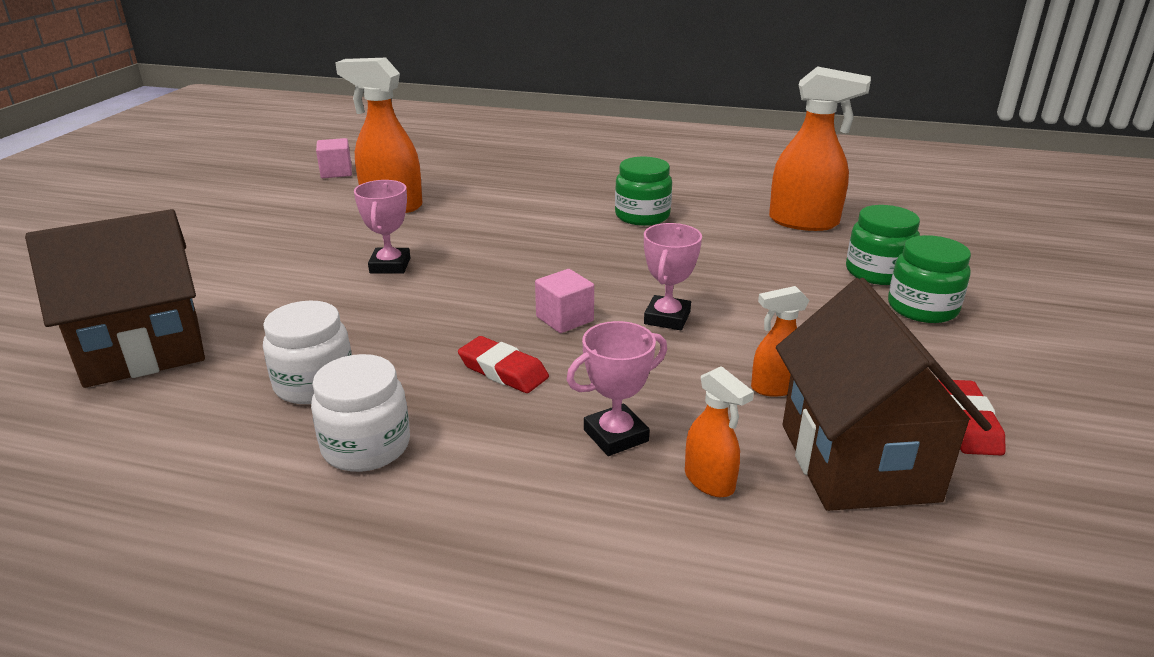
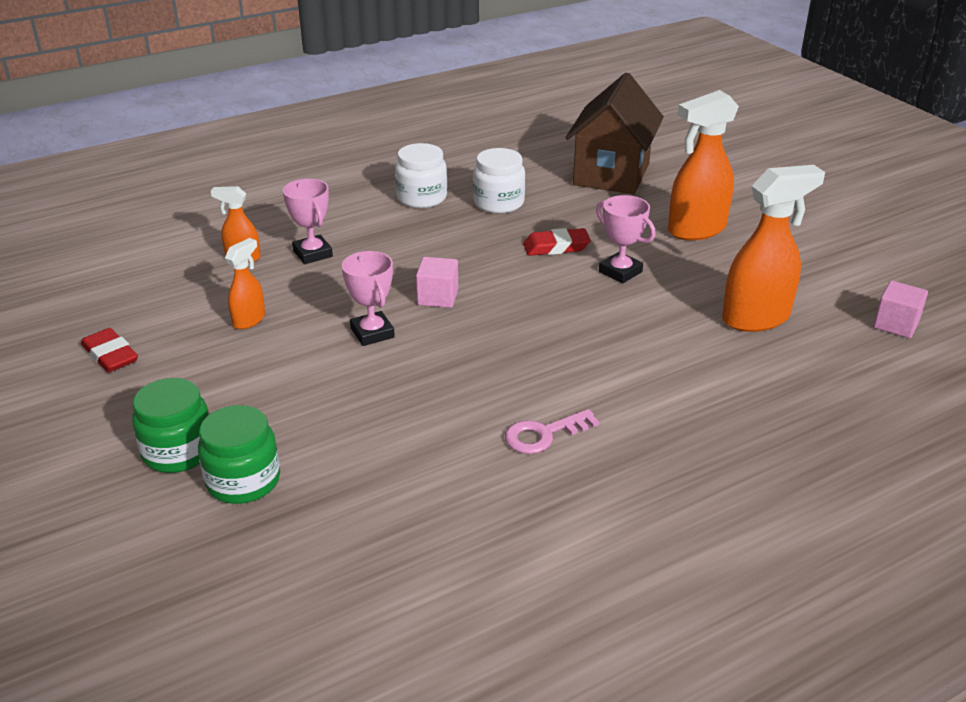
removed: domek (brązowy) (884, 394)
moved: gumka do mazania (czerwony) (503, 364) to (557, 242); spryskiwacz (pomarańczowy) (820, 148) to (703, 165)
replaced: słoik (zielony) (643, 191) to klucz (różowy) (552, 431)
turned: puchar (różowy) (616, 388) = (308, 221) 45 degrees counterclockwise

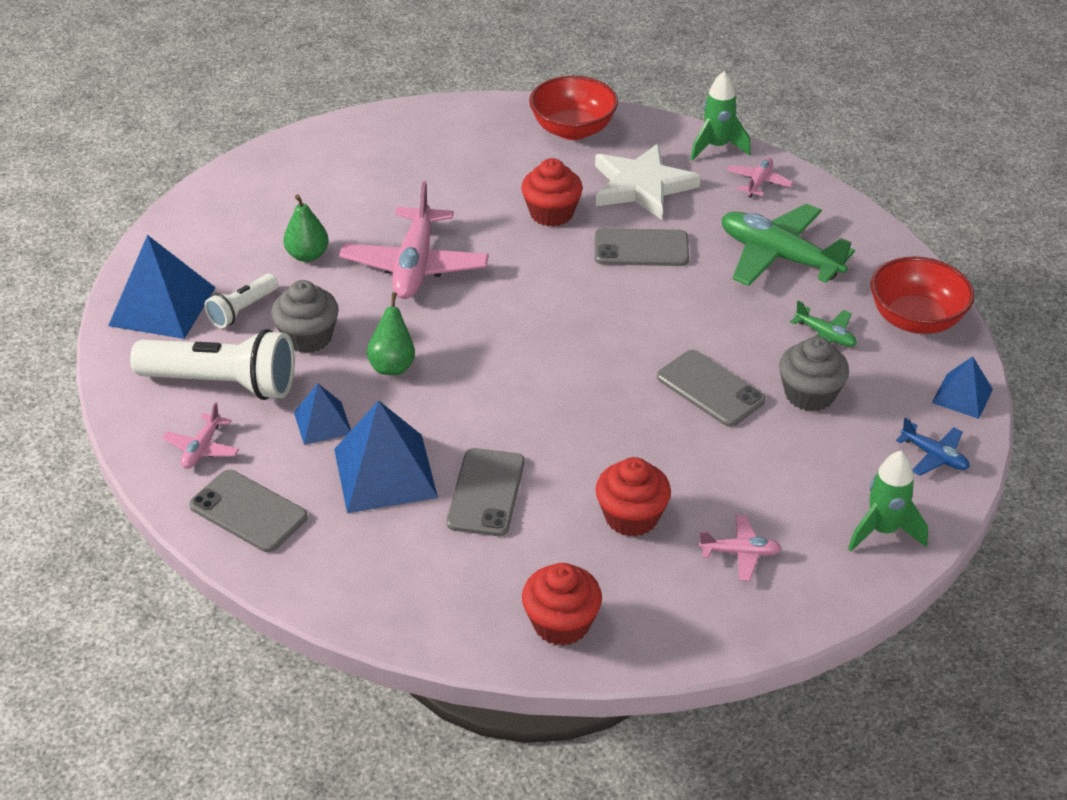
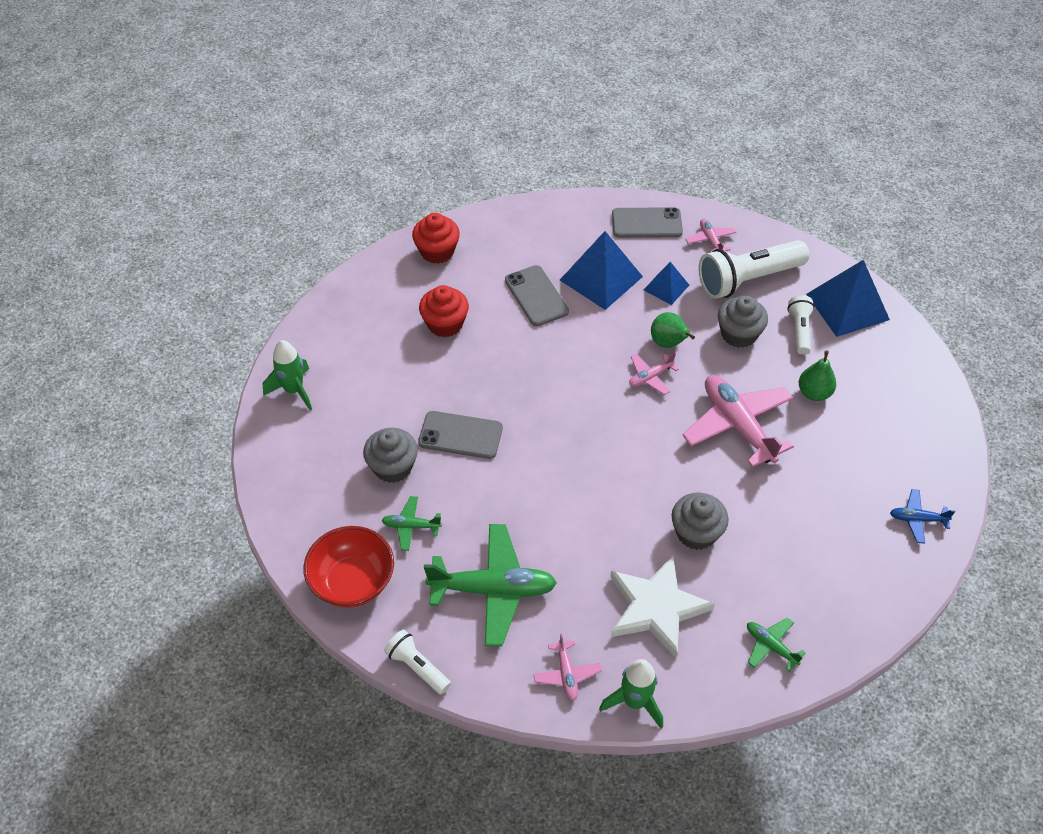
removed: telefon (szary) (642, 247); piramida (niebieski) (962, 387)
added: latarka (biały) (417, 662)
moved: samolot (różowy) (740, 548) to (654, 374); samolot (niebieski) (933, 447) to (922, 516)
replaced: miska (czerwony) (573, 108) to samolot (zielony) (776, 644)
recoloured: muffinka (czerwony) (552, 192) to muffinka (szary) (700, 521)

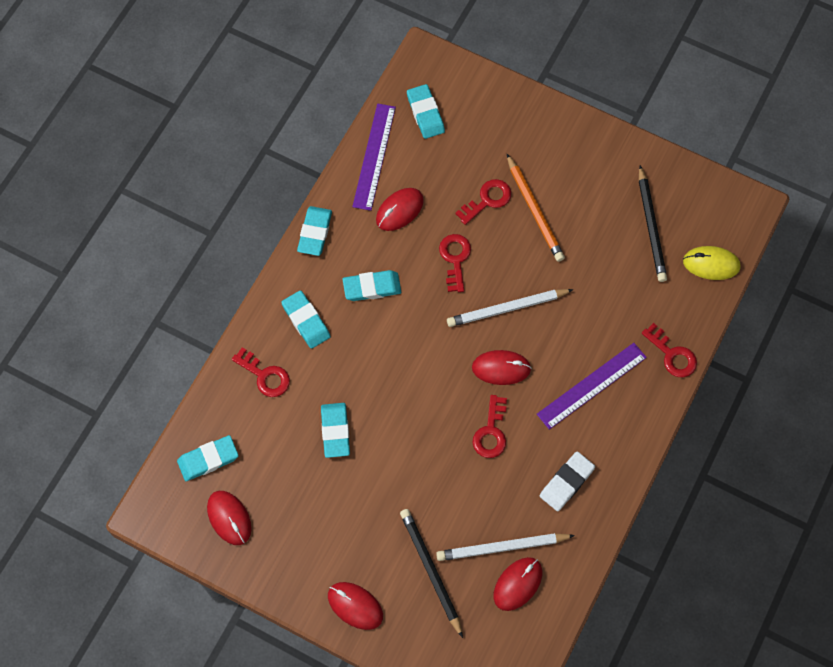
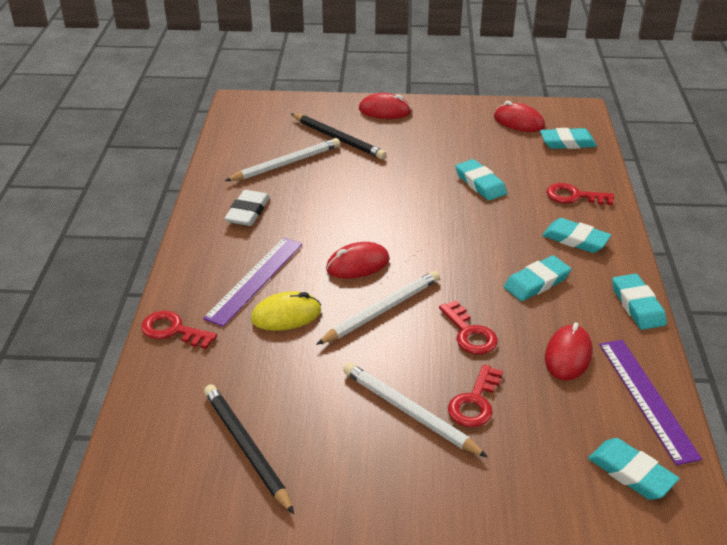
removed: klucz (czerwony) (490, 426); myszka (czerwony) (518, 584)
moved: myszka (żółty) (712, 263) to (286, 311)
recoloured: ołówek (pomarańczowy) (536, 208) to ołówek (biały) (415, 410)
turned: gumka do mazania (turkusowy) (208, 458) = (568, 138) 45 degrees clockwise

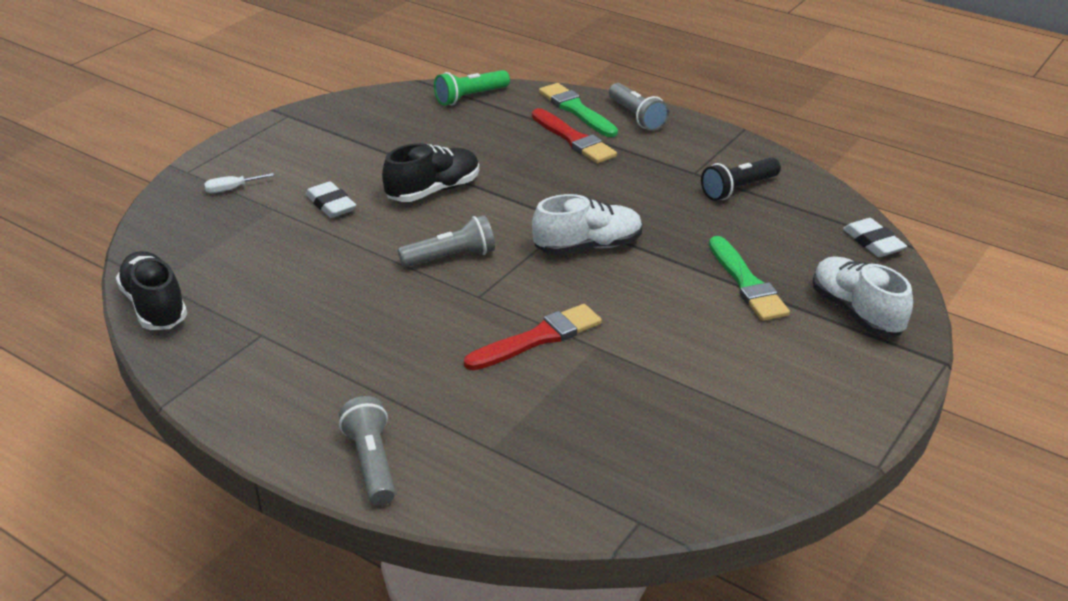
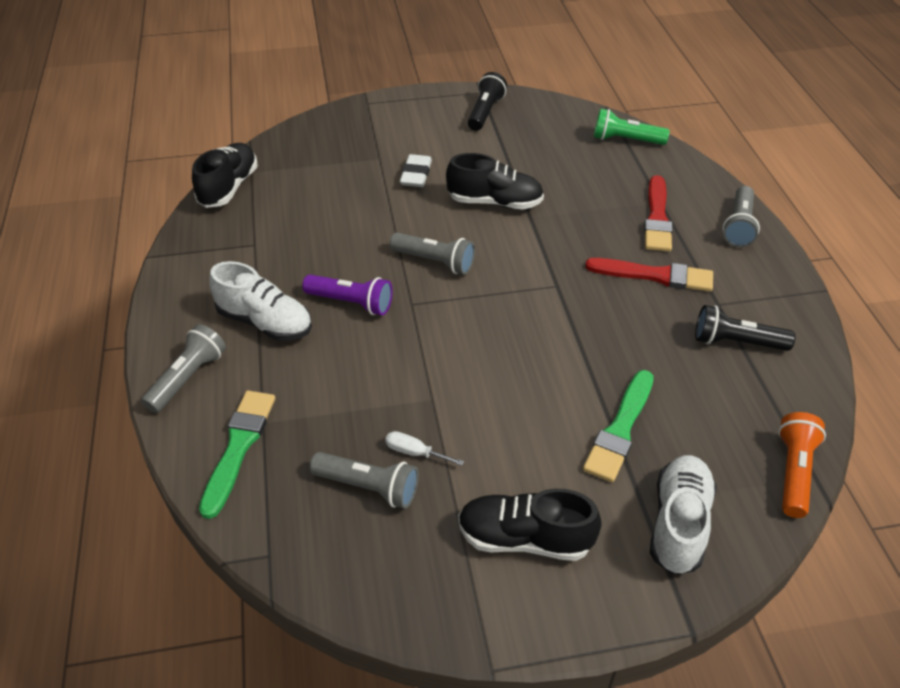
added: latarka (fioletowy) (347, 294); latarka (szary) (364, 480); but (czarny) (530, 525); latarka (czarny) (487, 101)
moved: śrubokręt (biały) (239, 183) to (424, 448); pędzel (czerwony) (533, 337) to (649, 275); but (biały) (587, 224) to (260, 301); pędzel (zielony) (578, 110) to (237, 455)
replaced: gumka do mazania (biały) (875, 237) to latarka (pomarańczowy) (802, 465)

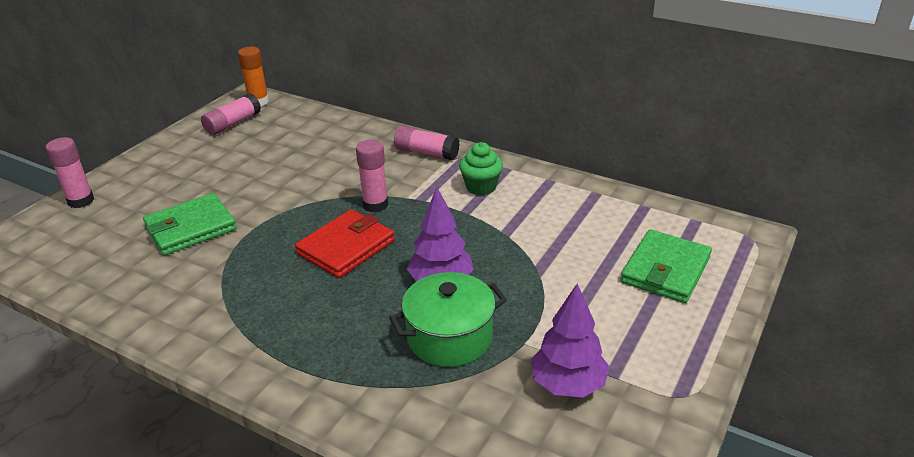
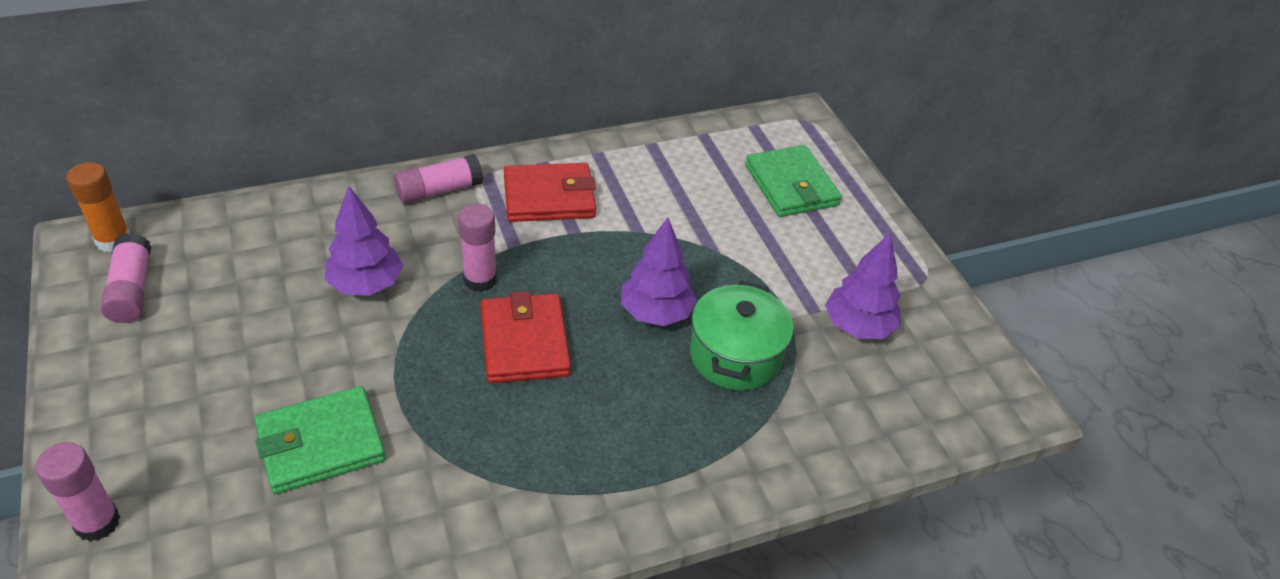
added: drzewko (fioletowy) (364, 241)
replaced: muffinka (zielony) (481, 169) to portfel (czerwony) (550, 192)
turned: portfel (zielony) (190, 224) = (320, 440) 60 degrees clockwise

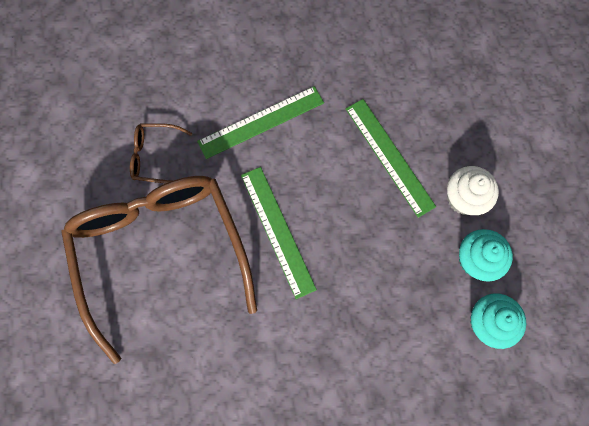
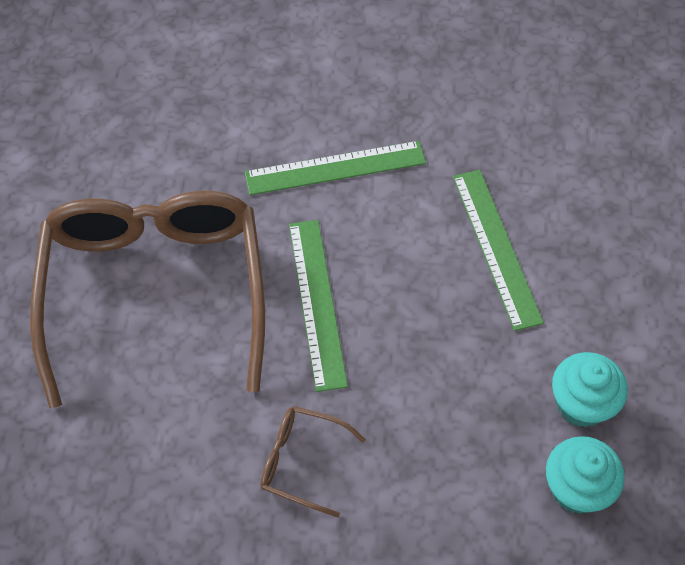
removed: muffinka (biały) (473, 190)
moved: okulary (brązowy) (161, 153) to (313, 461)

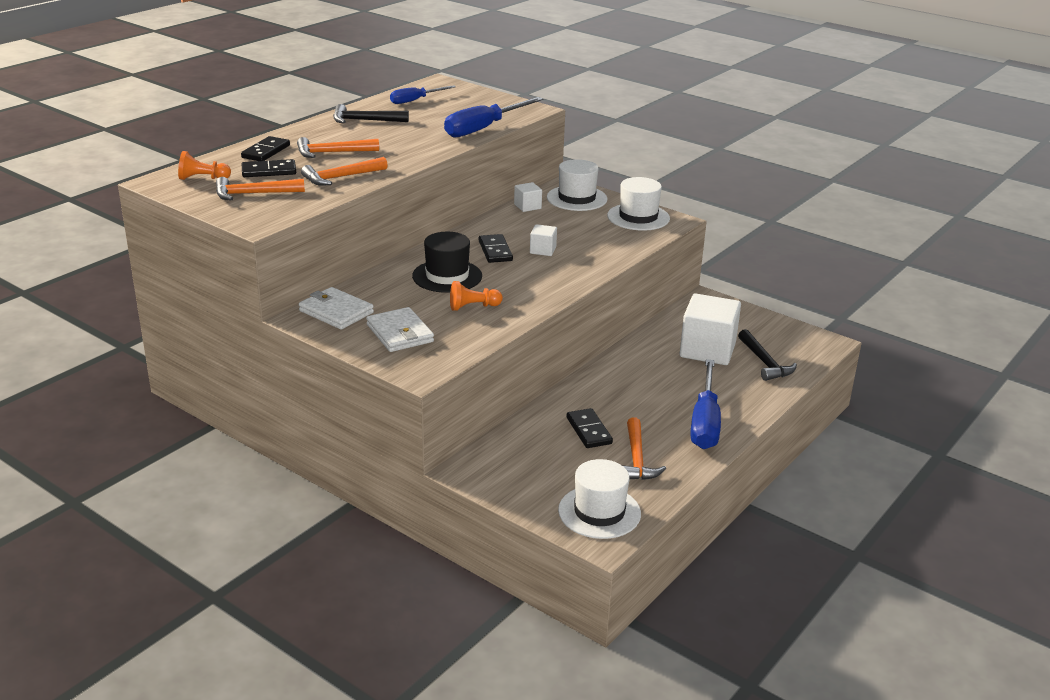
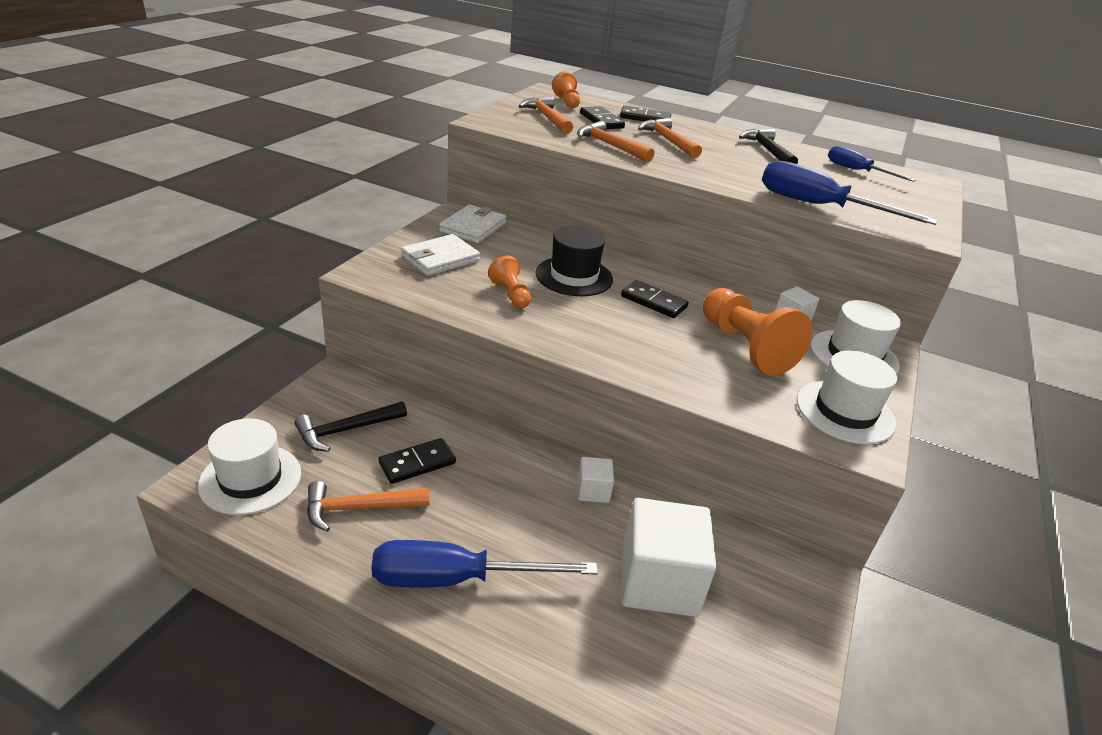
added: pionek (pomarańczowy) (757, 332)
moved: sześcian (biały) (543, 240) to (596, 480); młotek (czarny) (767, 355) to (350, 426)
turned: kostka domina (czarny) (496, 248) = (655, 299) 60 degrees clockwise

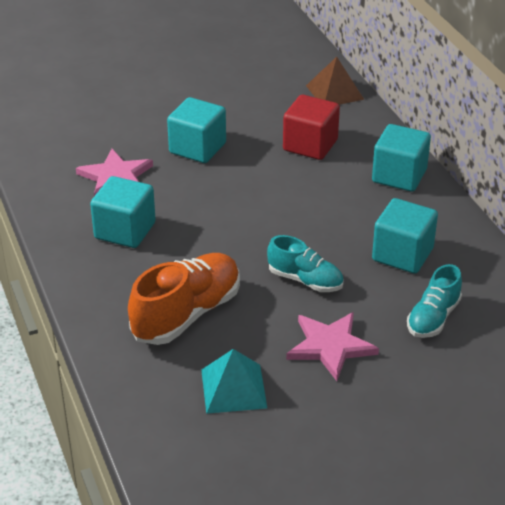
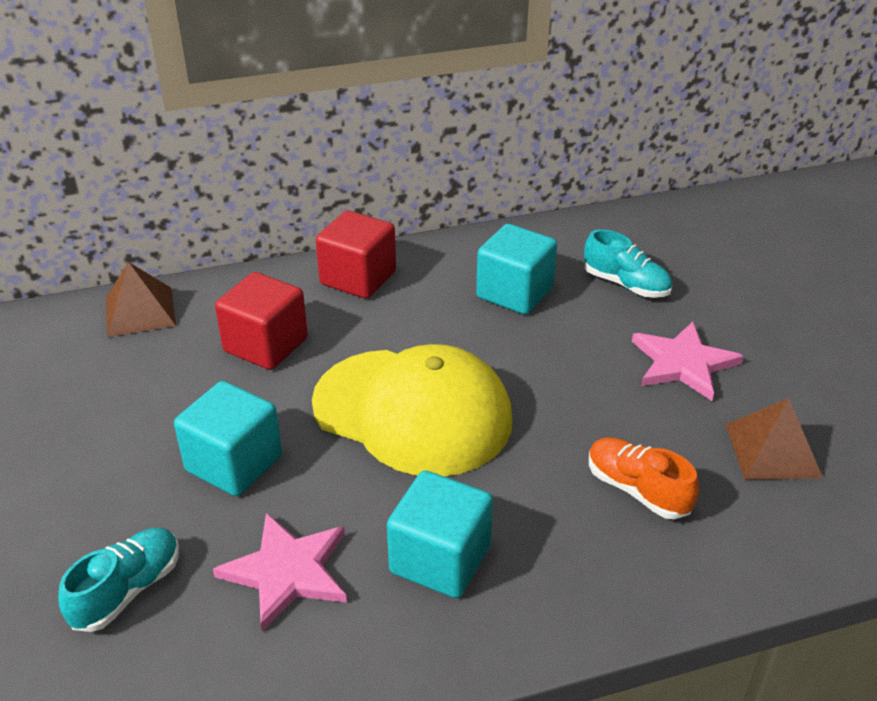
added: czapka (żółty) (412, 410)
moved: but (turkusowy) (305, 263) to (118, 580)
recoloured: piramida (turkusowy) (234, 381) to piramida (brązowy) (774, 439); sześcian (turkusowy) (401, 158) to sześcian (czerwony) (356, 254)
resized: but (pomarańczowy) (184, 299) = (644, 478) x0.61

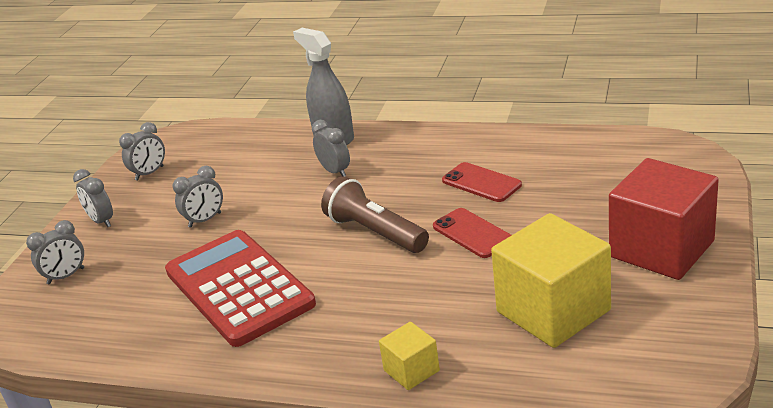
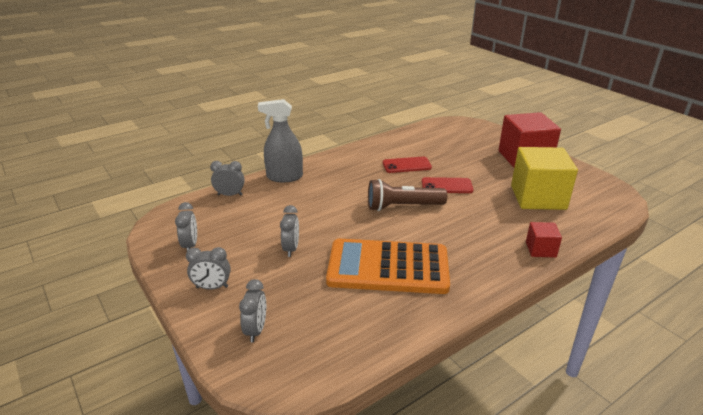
moved: budzik (szary) (331, 148) to (227, 178)
recoloured: kalkulator (czerwony) (240, 288) to kalkulator (pomarańczowy) (388, 266); sześcian (żółty) (409, 356) to sześcian (czerwony) (544, 240)

